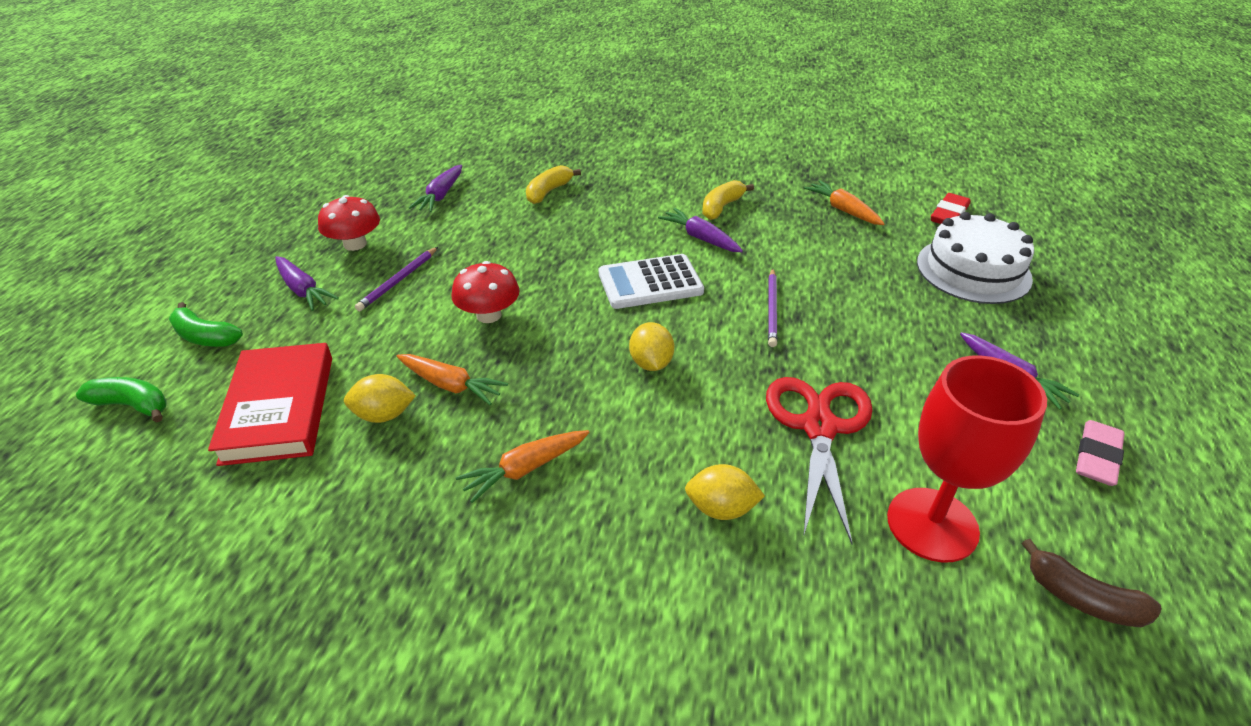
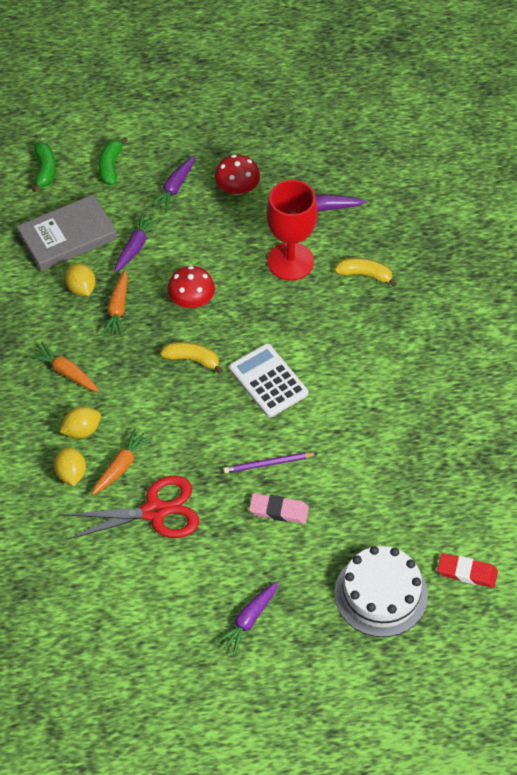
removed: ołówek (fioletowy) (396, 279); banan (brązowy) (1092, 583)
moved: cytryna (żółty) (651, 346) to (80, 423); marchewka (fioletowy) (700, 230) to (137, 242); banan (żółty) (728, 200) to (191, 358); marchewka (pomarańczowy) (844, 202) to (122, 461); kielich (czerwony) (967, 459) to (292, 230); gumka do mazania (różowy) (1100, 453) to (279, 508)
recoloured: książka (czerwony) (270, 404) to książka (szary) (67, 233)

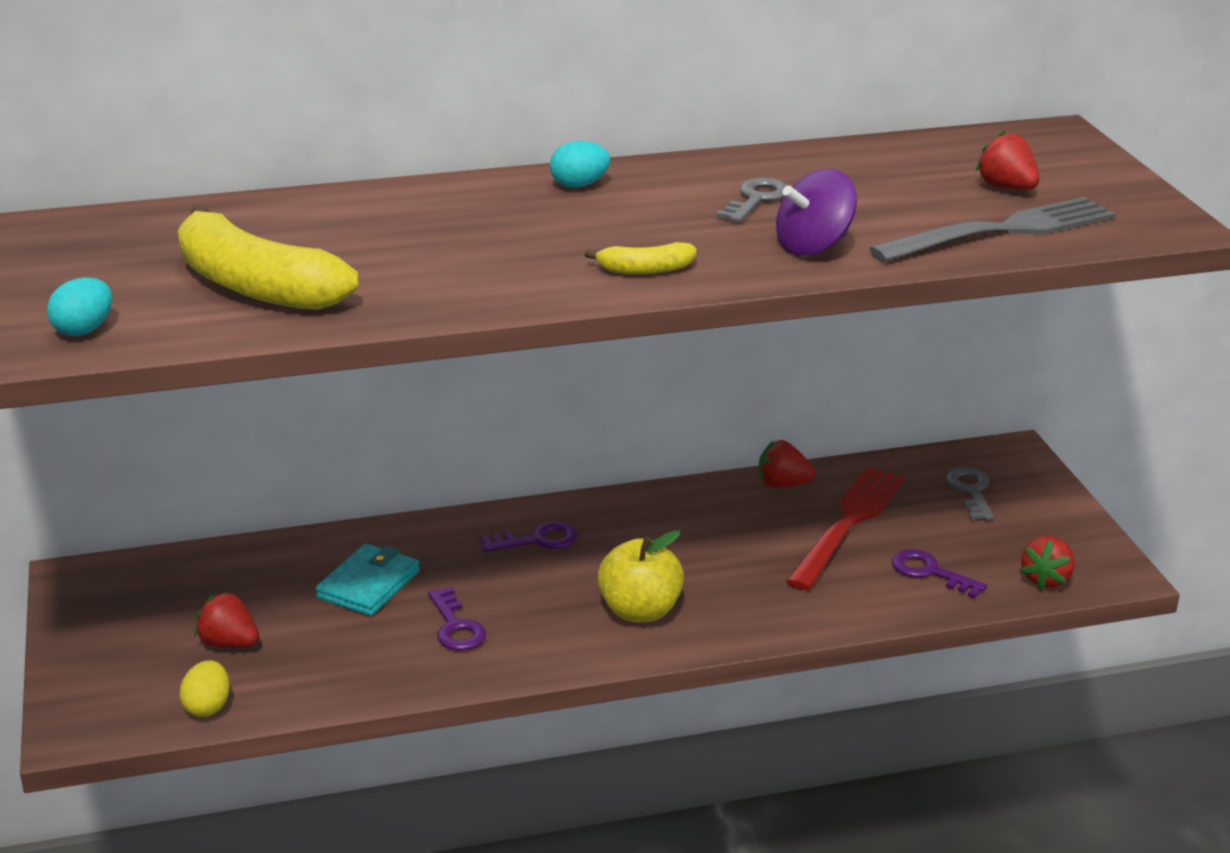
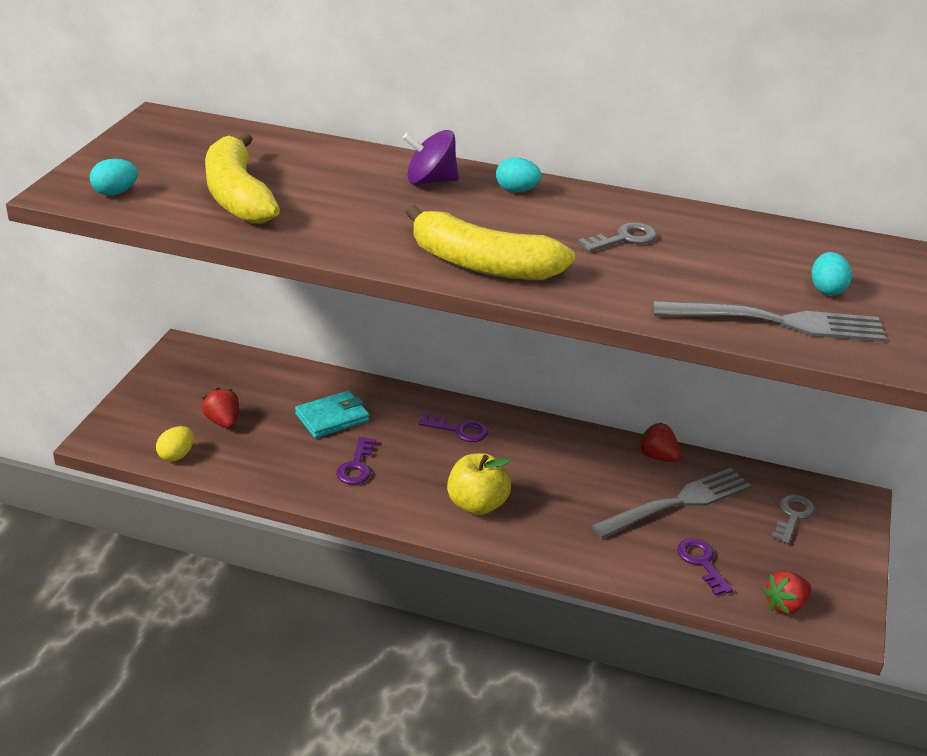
moved: bączek (fioletowy) (816, 212) to (431, 157)
replaced: truskawka (czerwony) (1008, 160) to jajko (turkusowy) (831, 274)
recoloured: widelec (czerwony) (845, 528) to widelec (szary) (671, 503)
resized: banan (żółty) (640, 258) = (490, 242) x2.20

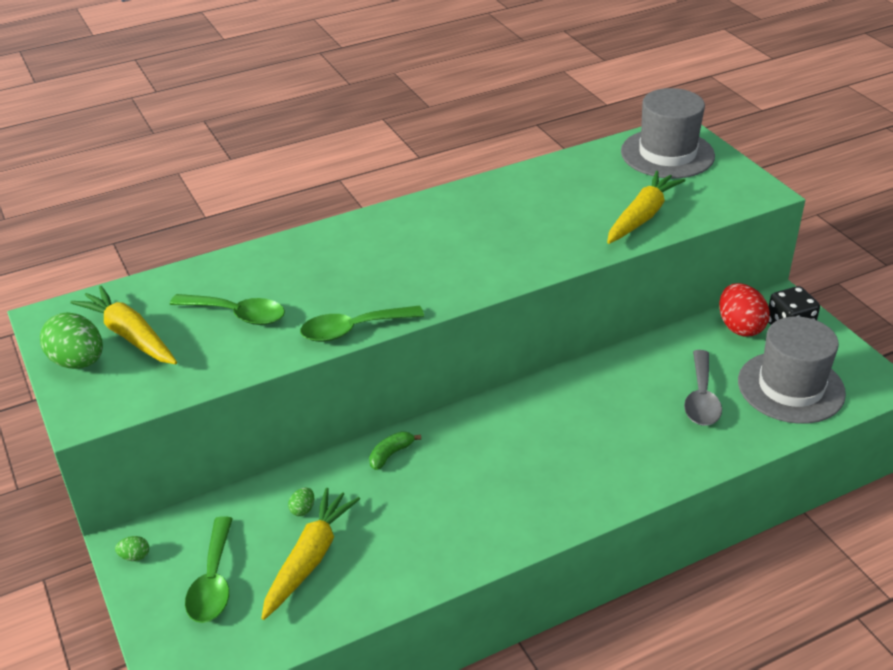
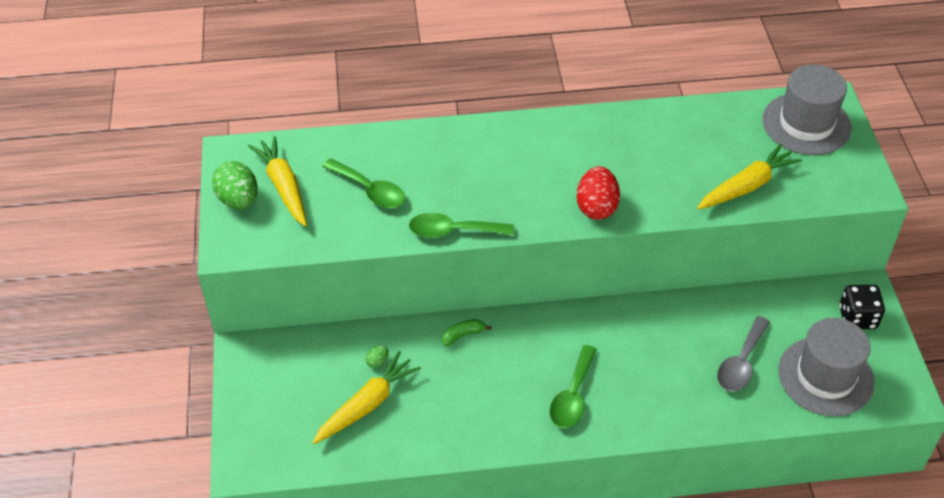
removed: jajko (zielony) (132, 548)
moved: łyżka (zielony) (209, 569) to (573, 386); jajko (czerwony) (744, 310) to (598, 193)

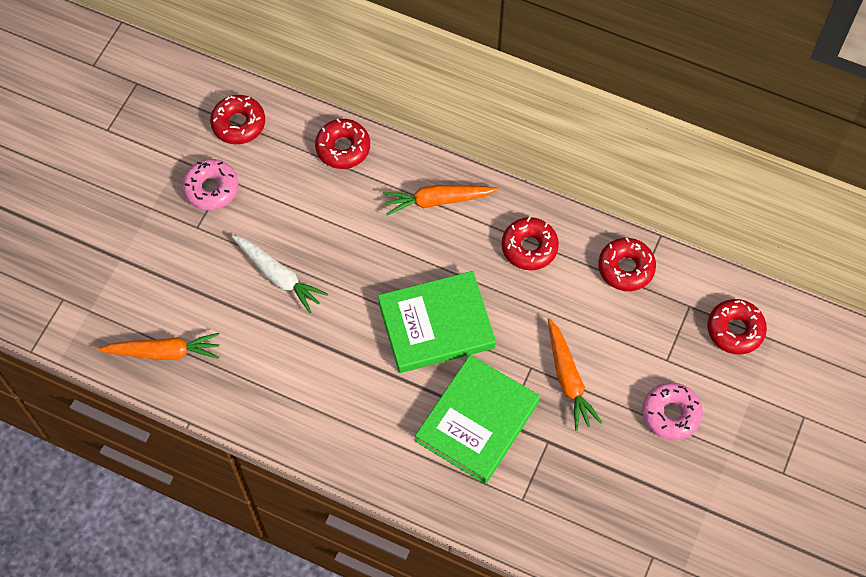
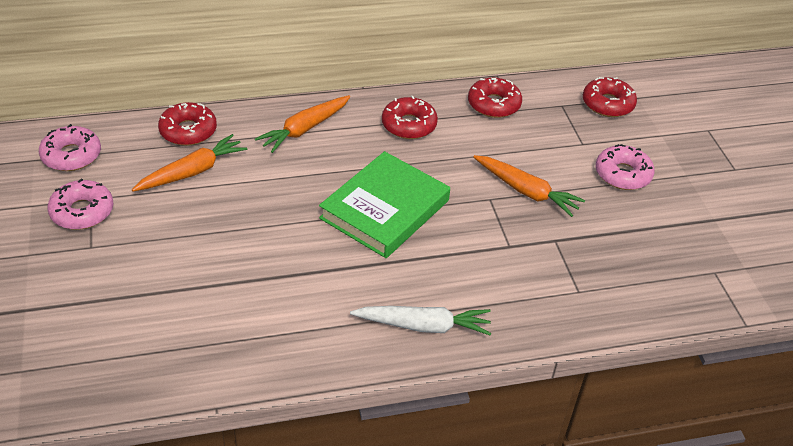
removed: książka (zielony) (477, 419)
moved: marchewka (pomarańczowy) (159, 346) to (189, 162); marchewka (biały) (279, 274) to (420, 320)
recoloured: donut (czerwony) (237, 119) to donut (różowy) (70, 147)

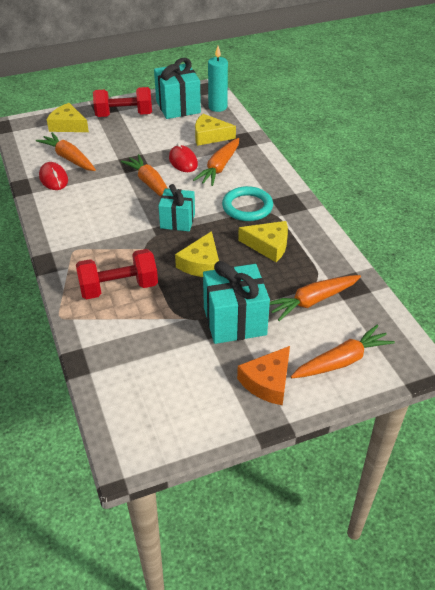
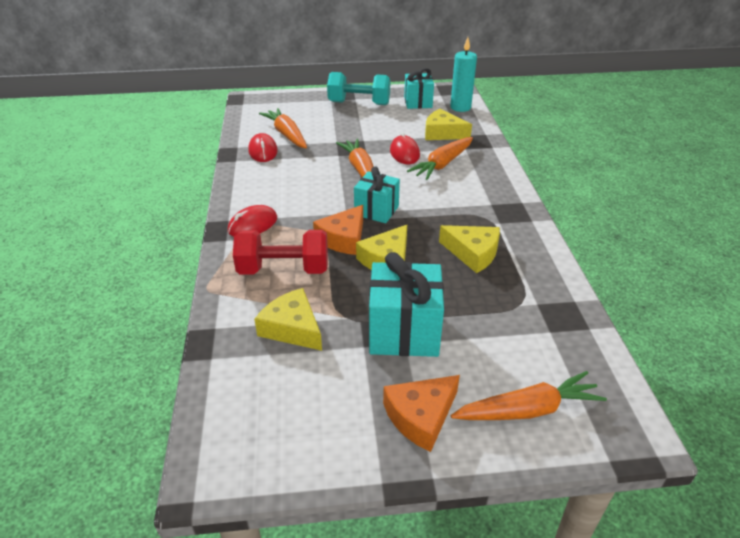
removed: pierścień (turkusowy) (247, 203); marchewka (pomarańczowy) (315, 298)
added: myszka (czerwony) (252, 221); ser (pomarańczowy) (338, 230)
moved: ser (żółty) (68, 117) to (288, 319)
recoloured: hantel (czerwony) (122, 102) to hantel (turkusowy) (359, 88)
resized: prezent (turkusowy) (177, 88) = (419, 88) x0.65

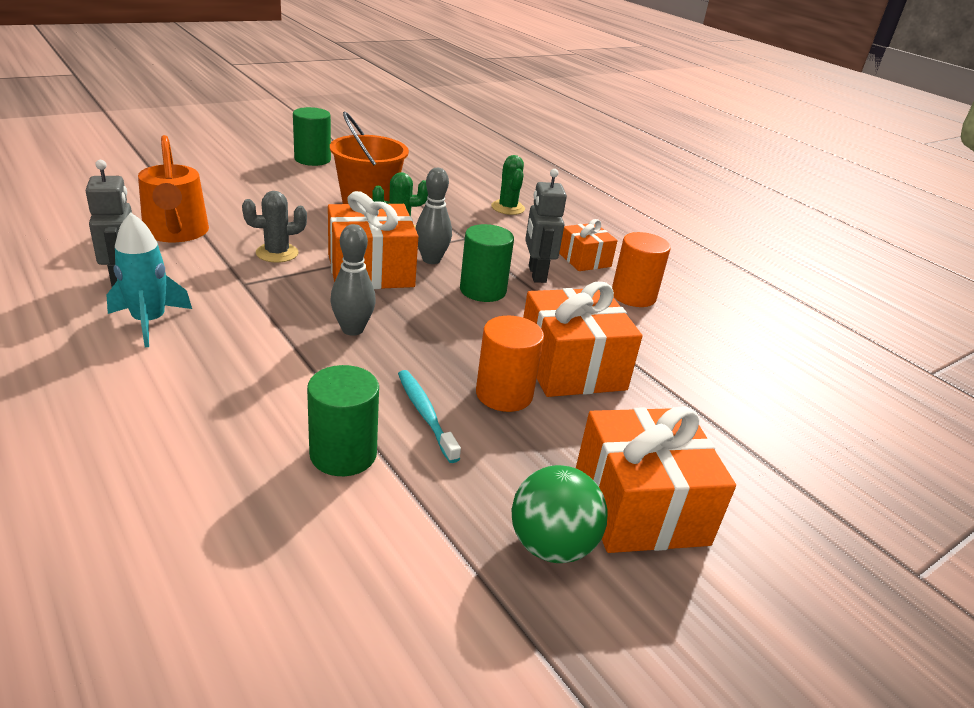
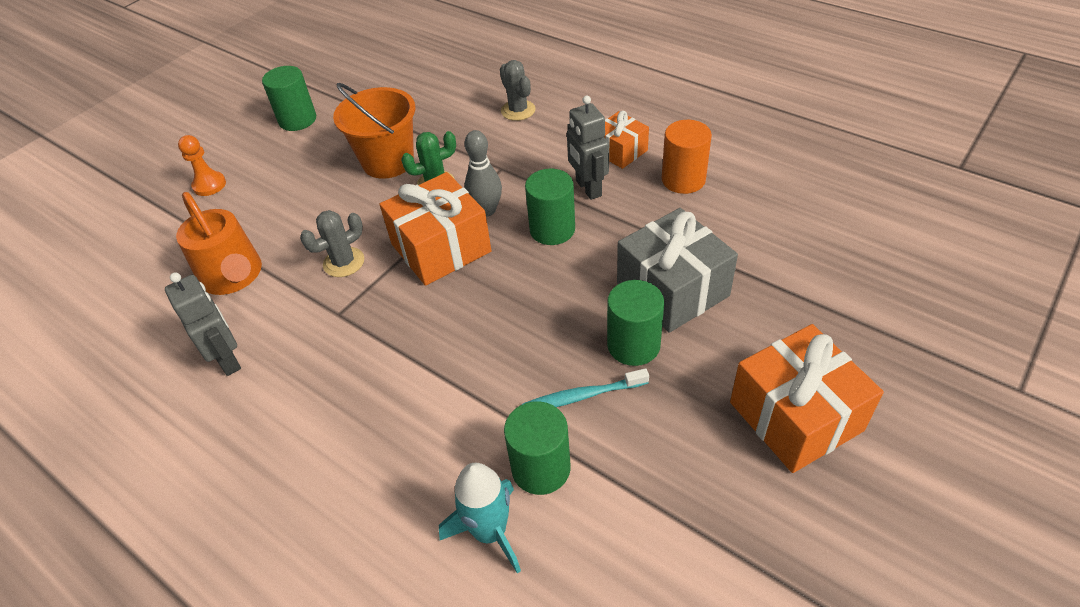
removed: kręgiel (szary) (353, 280); piłka (zielony) (560, 514)
added: pionek (pomarańczowy) (202, 165)
moved: rakieta (turkusowy) (149, 279) to (480, 518)
recoloured: walec (pomarańczowy) (510, 364) to walec (zielony) (635, 323); kaktus (zielony) (508, 185) to kaktus (szary) (518, 90); prezent (pomarańczowy) (583, 339) to prezent (szary) (677, 270)
turned: szczoteczka do zębów (turkusowy) (429, 416) = (585, 387) 60 degrees counterclockwise

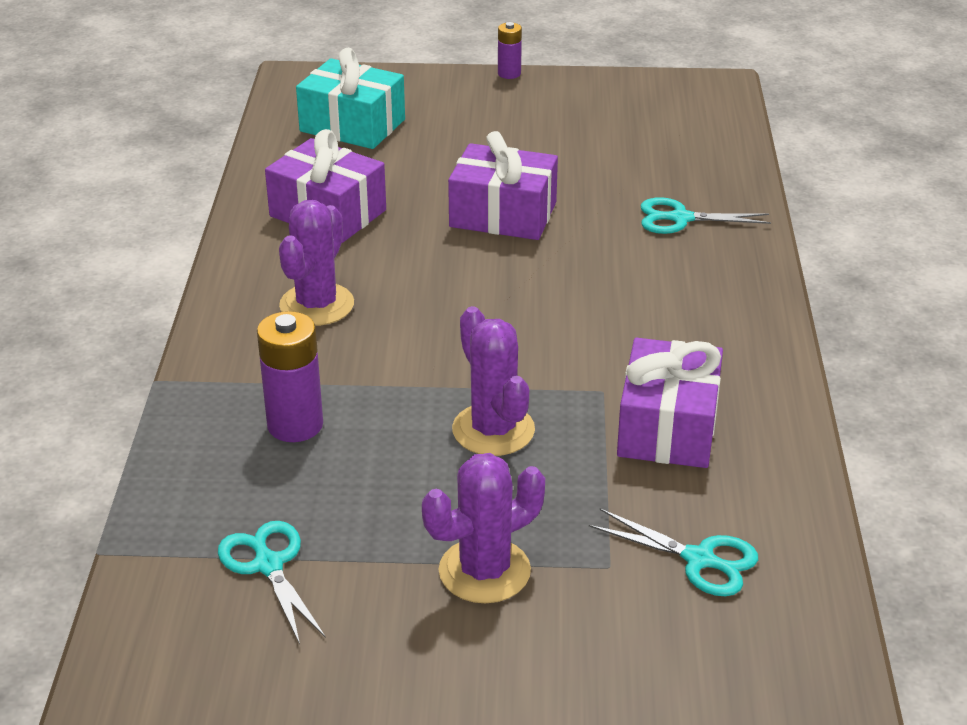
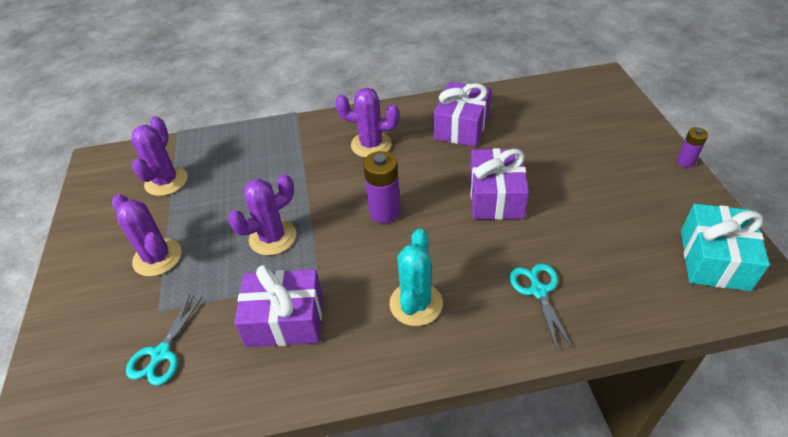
added: kaktus (turkusowy) (416, 277)
moved: bateria (fioletowy) (290, 376) to (381, 187); prezent (turkusowy) (350, 98) to (725, 247)
replaced: nożyczki (turkusowy) (272, 582) to kaktus (fioletowy) (159, 156)

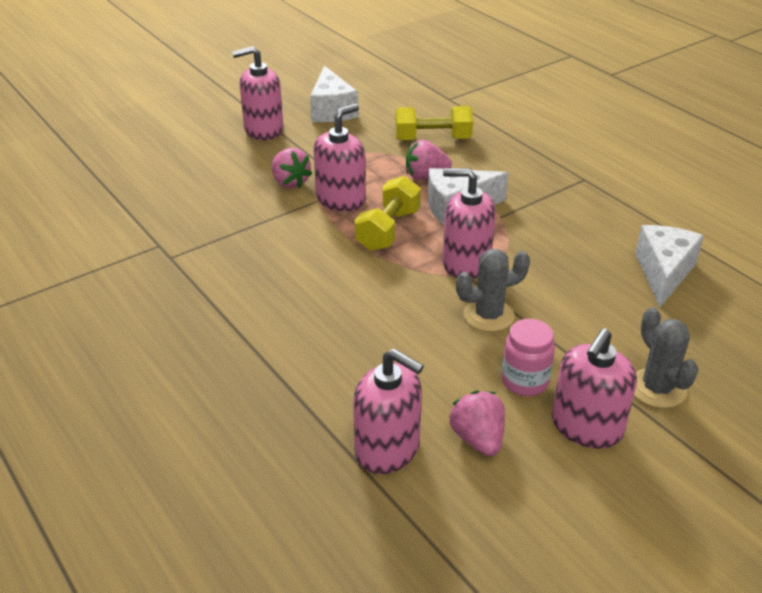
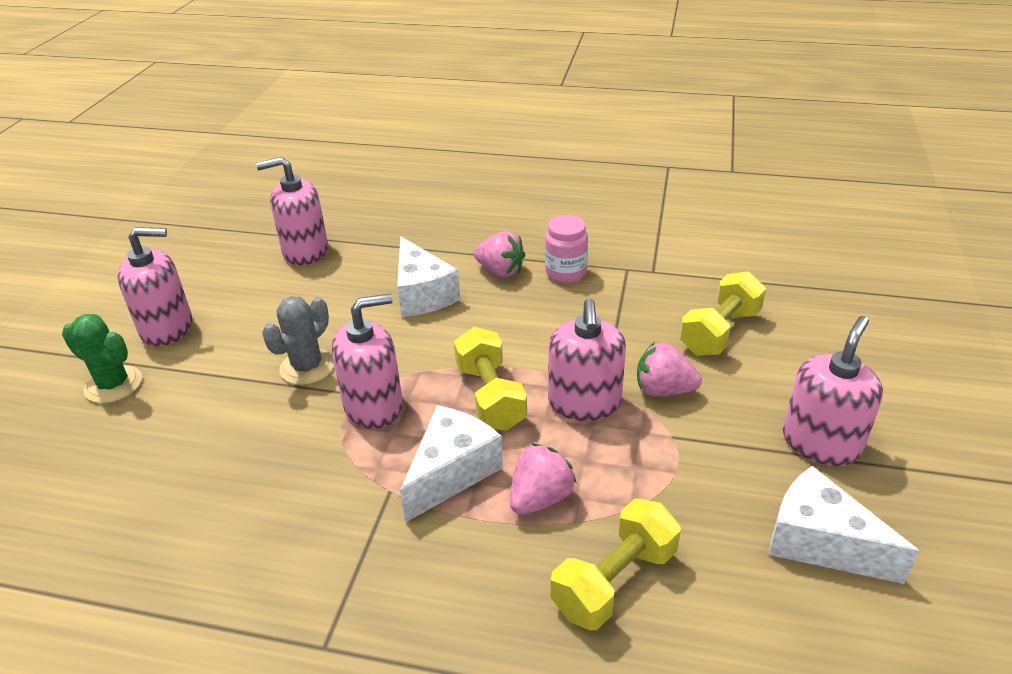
added: hantel (żółty) (723, 313)
moved: truskawka (różowy) (477, 423) to (499, 254); słoik (różowy) (528, 357) to (566, 249); ser (biały) (669, 266) to (428, 276)
recoloured: kaktus (szary) (666, 357) to kaktus (zielony) (102, 358)
turned: dozownik mydła (różowy) (594, 388) = (154, 286) 90 degrees clockwise

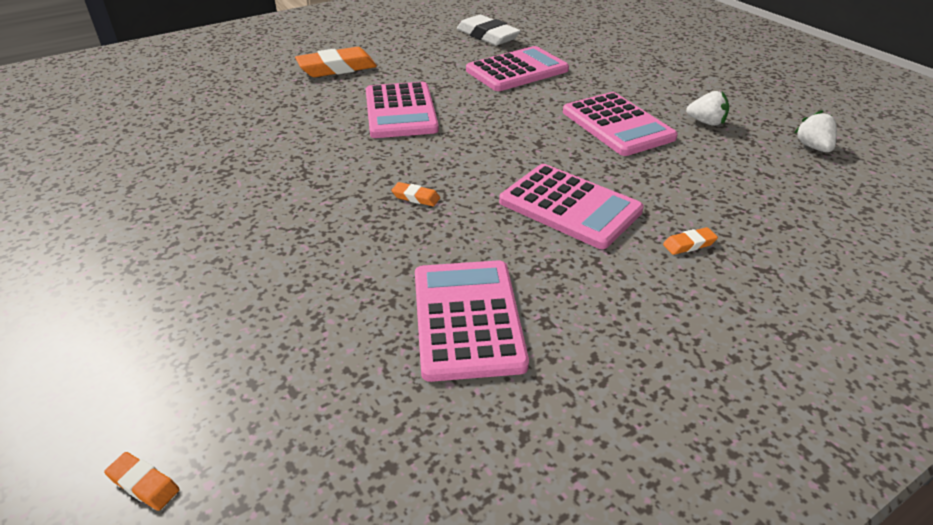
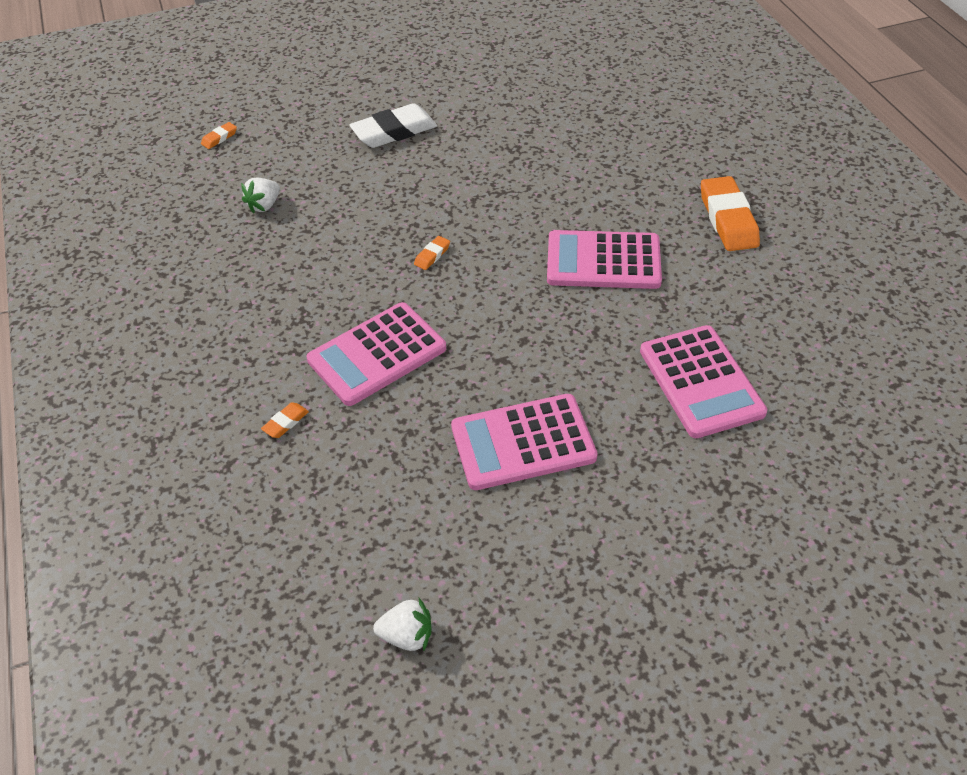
removed: kalkulator (różowy) (472, 321)
moved: gumka do mazania (biały) (489, 30) to (393, 125); truskawka (biały) (707, 108) to (260, 196)
turned: gumka do mazania (pomarańczowy) (690, 241) = (285, 420) 45 degrees clockwise

